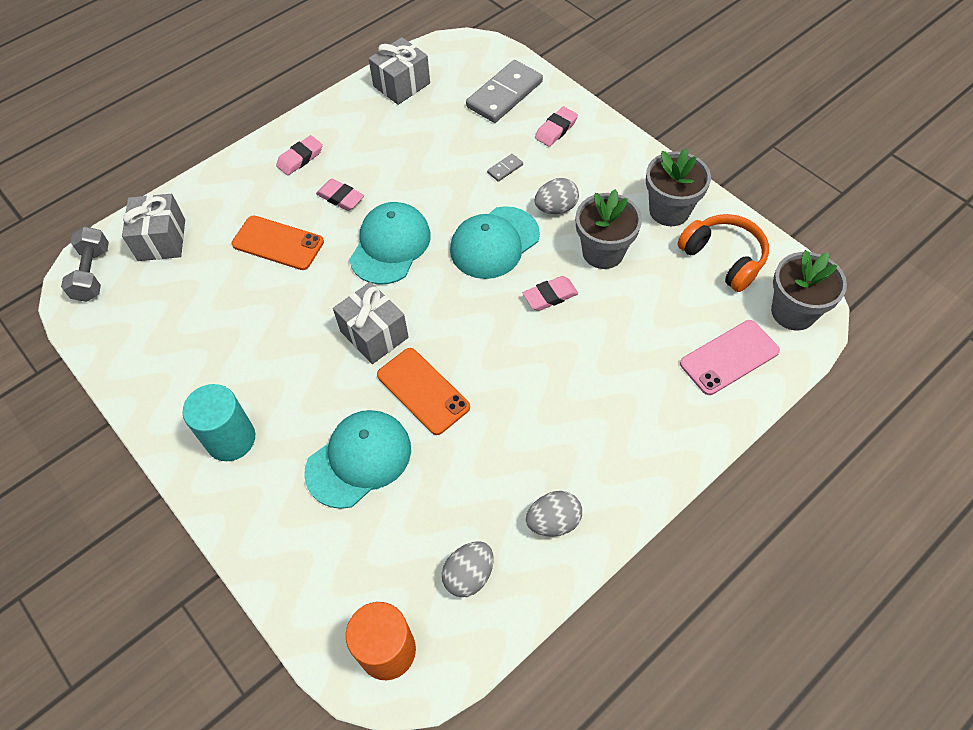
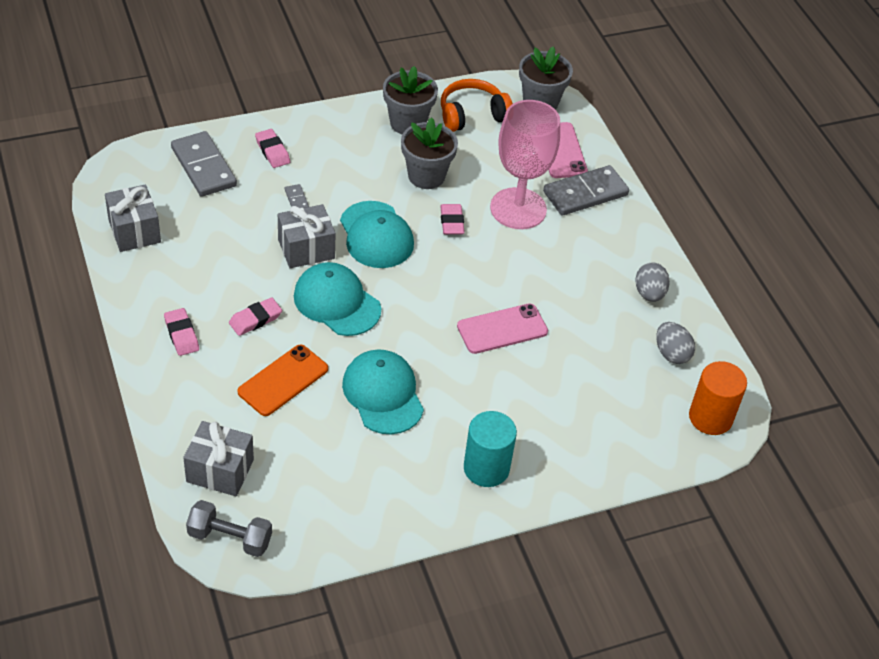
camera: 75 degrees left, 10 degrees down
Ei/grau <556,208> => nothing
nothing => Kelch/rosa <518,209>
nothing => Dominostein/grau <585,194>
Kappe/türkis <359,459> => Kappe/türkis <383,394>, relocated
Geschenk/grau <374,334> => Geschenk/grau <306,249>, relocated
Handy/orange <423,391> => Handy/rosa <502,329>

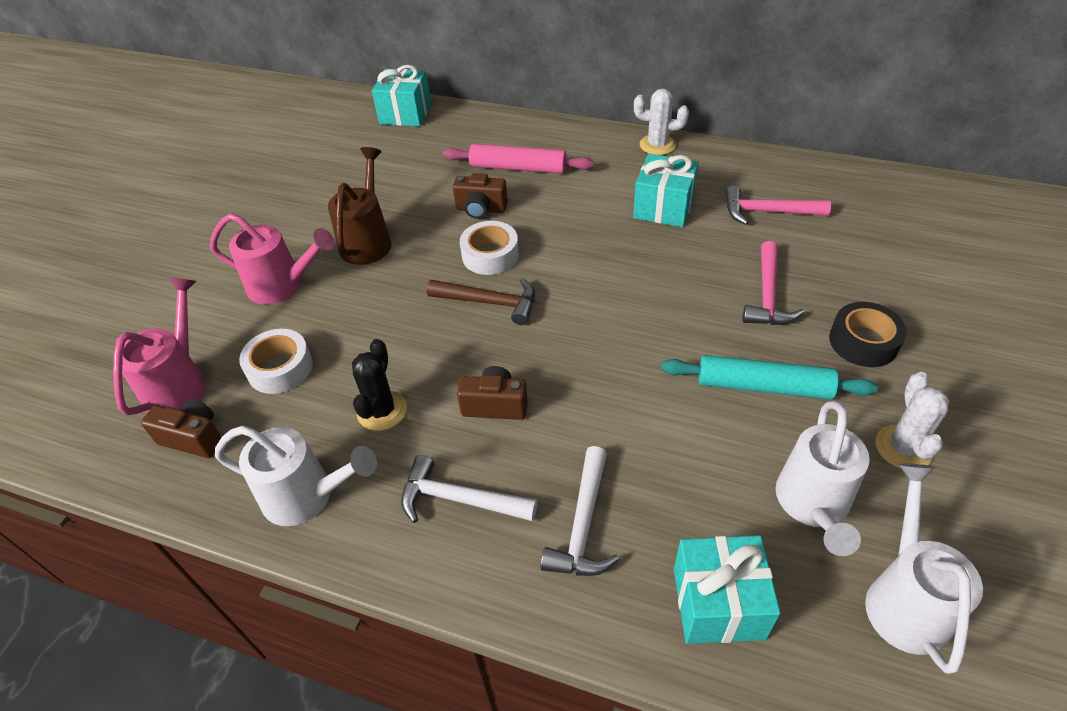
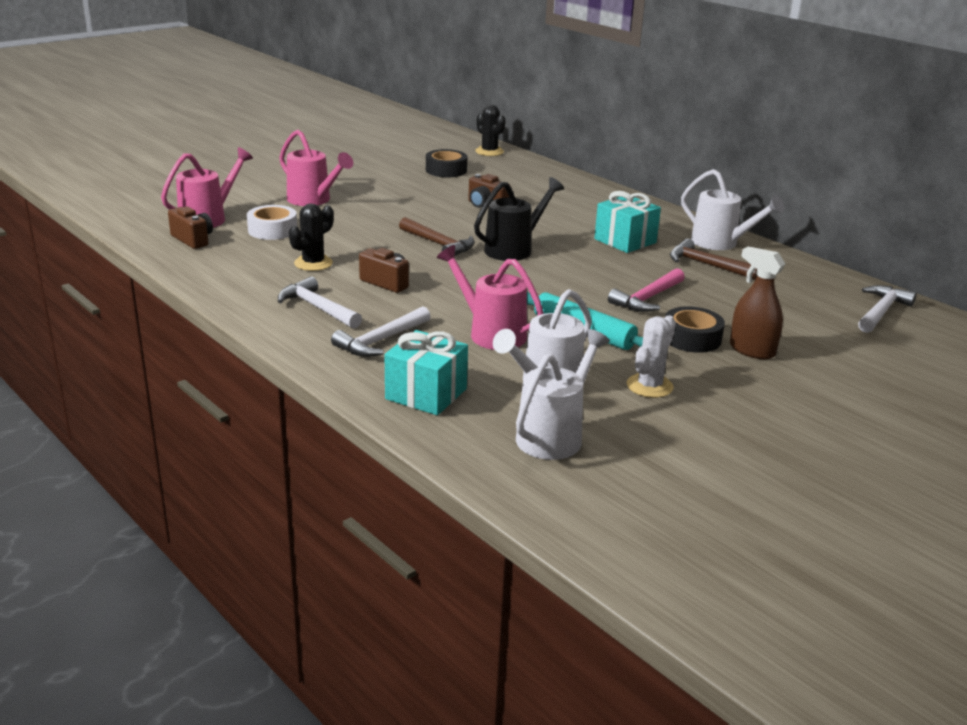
camera: 25 degrees right, 20 degrees down
Gießkanne/braun <368,240> => nothing
Nudelholz/rosa <518,168> => nothing
Klebeband/weiß <490,255> => nothing
Kaktus/weiß <657,145> => nothing
nothing => Klebeband/schwarz <446,170>
nothing => Gießkanne/rosa <491,333>
nothing => Gießkanne/schwarz <514,249>
nothing => Sprühflasche/braun <751,350>
nothing => Hammer/weiß <881,312>
Gießkanne/weiß <307,496> => Gießkanne/weiß <720,243>, relocated
Geschenk/türkis <405,114> => Kaktus/schwarz <489,151>
Hammer/rosa <767,212> => Hammer/braun <707,265>

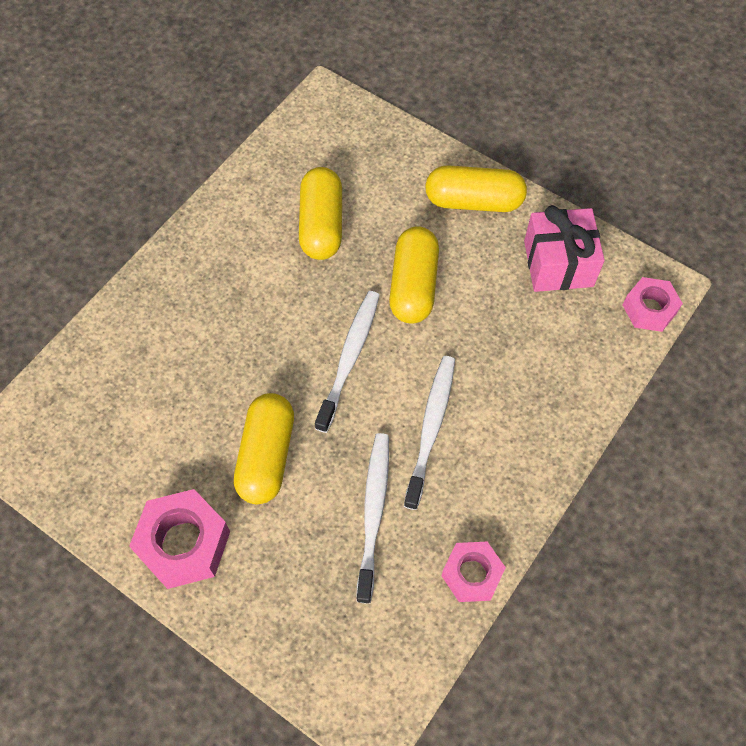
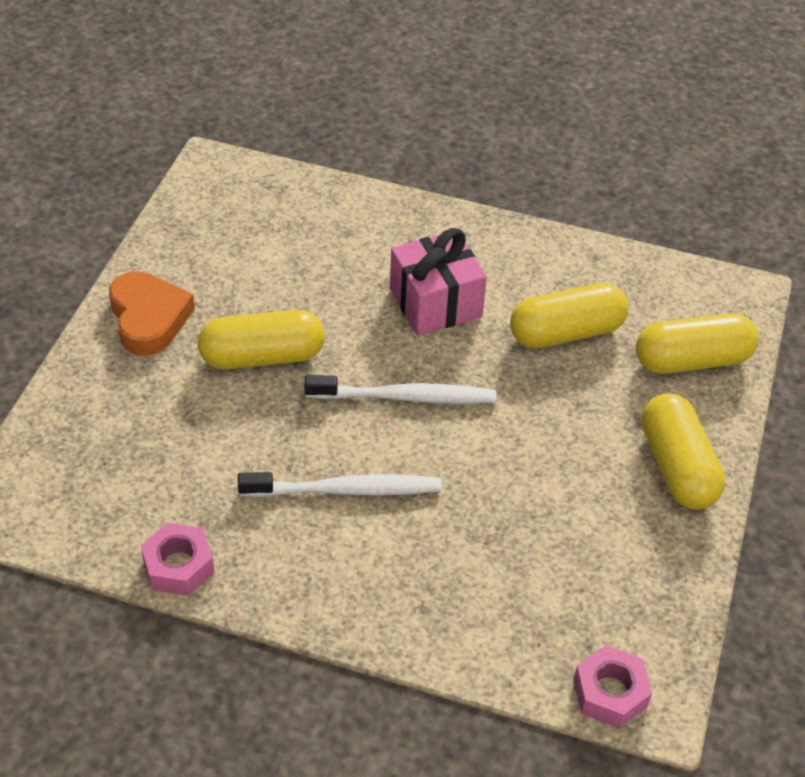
camera: 70 degrees right, 15 degrees down
Zahnbürste/weiß <373,512> => nothing
Kapsel/gelb <413,285> => Kapsel/gelb <692,360>, relocated
Geschenk/rosa <558,263> => Geschenk/rosa <435,303>, relocated
Sechskantmutter/rosa <183,543> => Herz/orange <149,318>

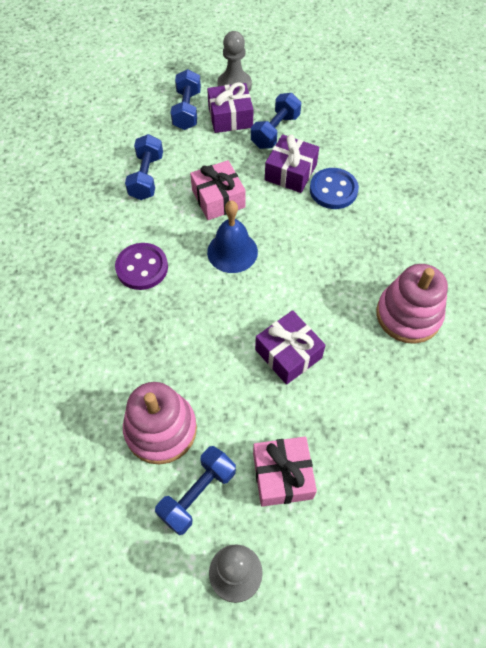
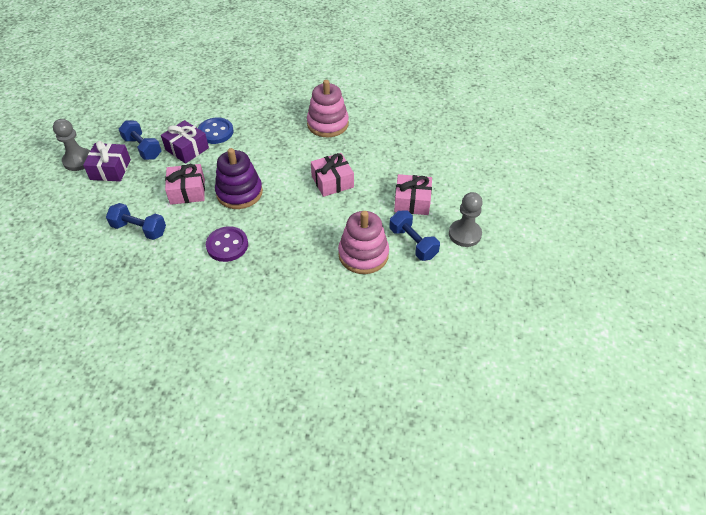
camera: 75 degrees left, 10 degrees down
Hantel/blau <187,110> => nothing
Glocke/blau <232,251> => Stapelspielzeug/lila <239,193>
Geschenk/lila <288,354> => Geschenk/rosa <332,182>

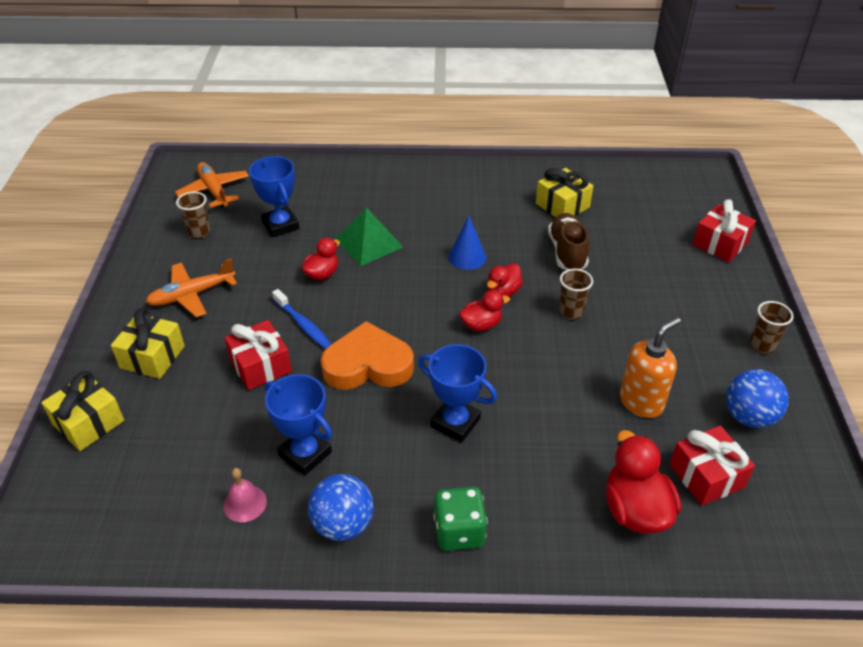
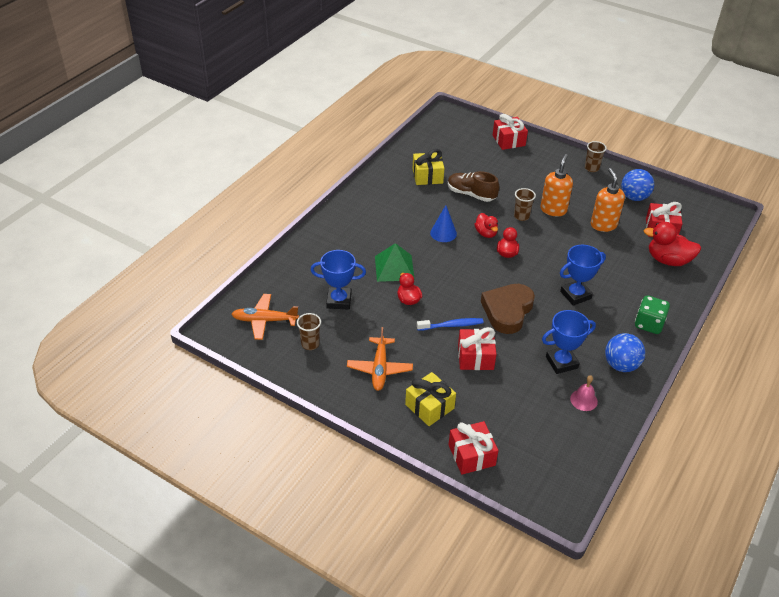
camera: 60 degrees left, 0 degrees up
nothing => Seifenspender/orange <553,210>
Geschenk/gelb <88,423> => Geschenk/rot <471,455>
Herz/orange <368,365> => Herz/braun <507,311>

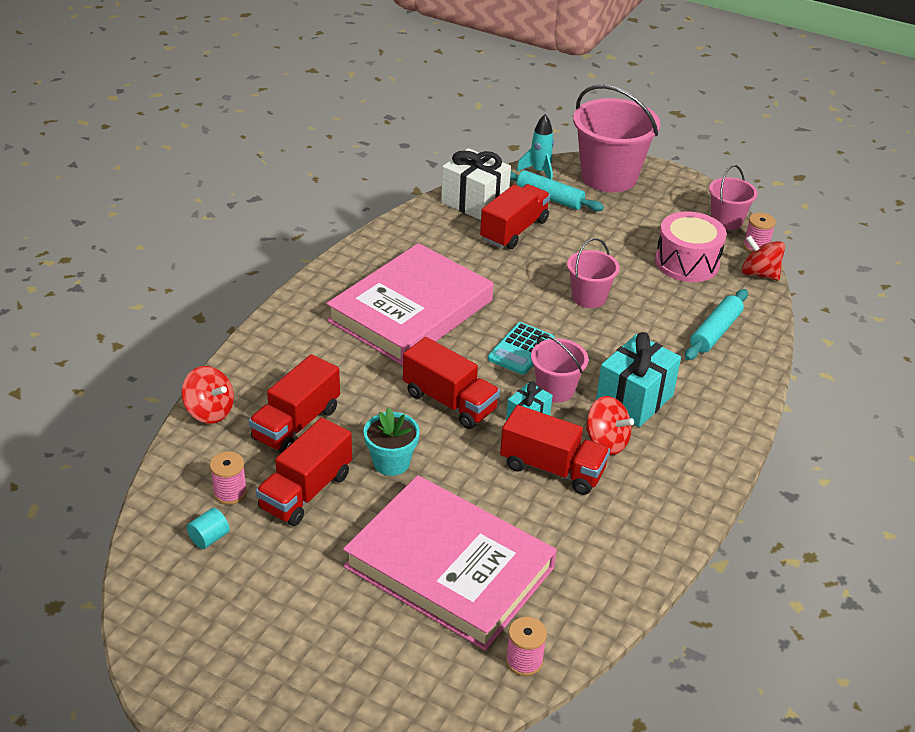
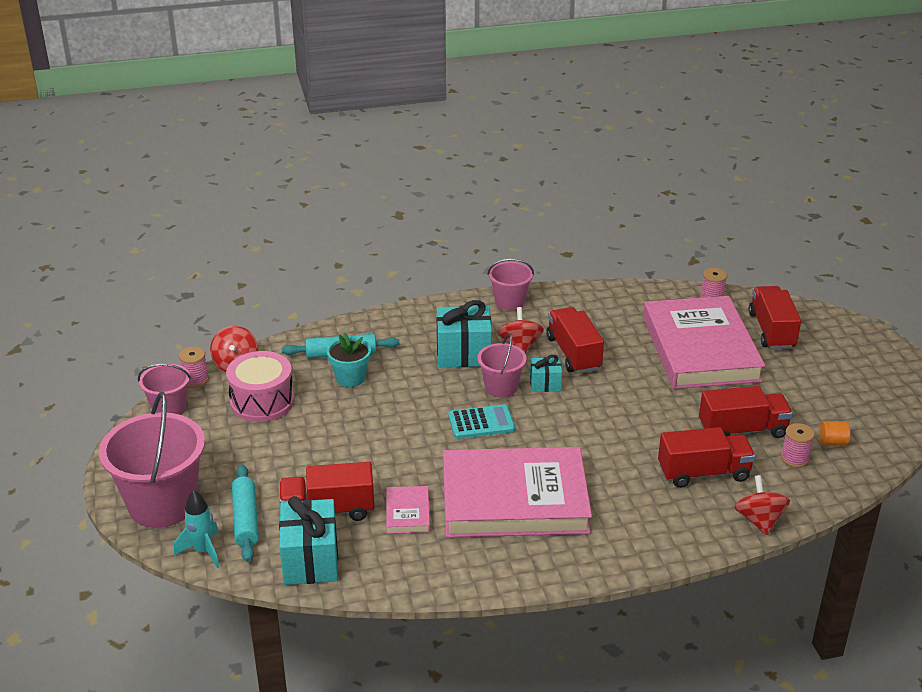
camera: 130 degrees left, 5 degrees down
nothing => Buch/rosa <408,513>
Blumentopf/türkis <391,462> => Blumentopf/türkis <350,378>, relocated
Lastwagen/rot <450,401> => Lastwagen/rot <771,331>, relocated
Eimer/rosa <589,297> => Eimer/rosa <510,302>, relocated
Vollzylinder/türkis <209,538> => Vollzylinder/orange <832,442>
Geschenk/weiß <474,202> => Geschenk/türkis <310,560>

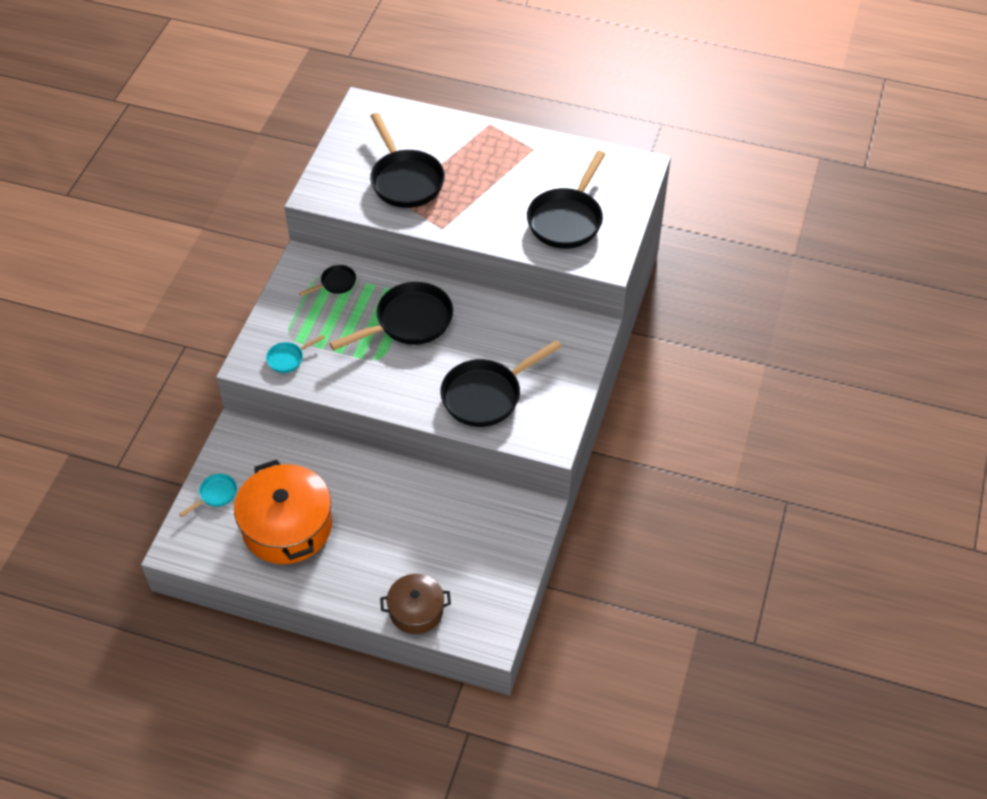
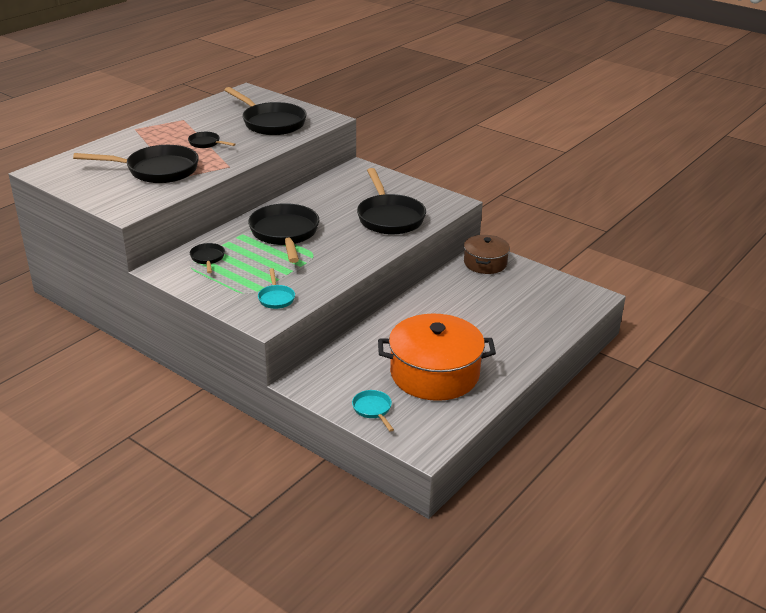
camera: 70 degrees left, 20 degrees down
nothing => Pfanne/schwarz <206,143>
Kochtopf/braun <416,610> => Kochtopf/braun <485,263>, relocated

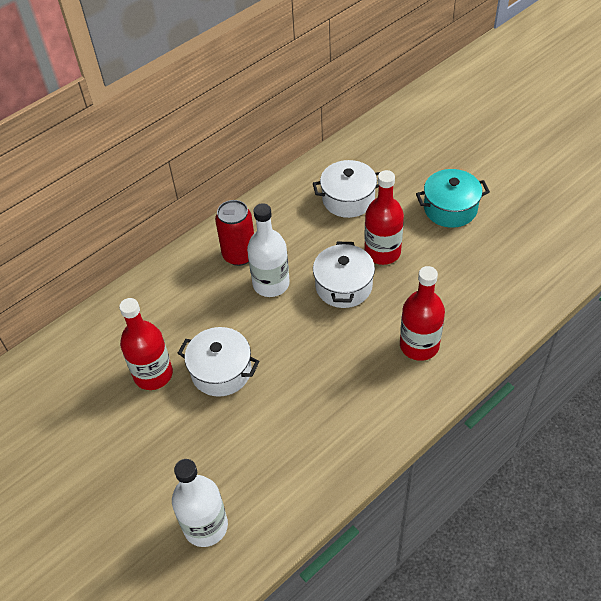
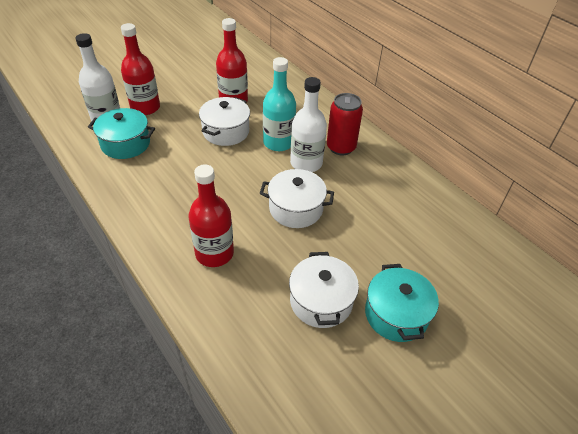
camera: 90 degrees right, 5 degrees down
nothing => Kochtopf/türkis <126,144>
nothing => Flasche/türkis <278,142>
Kochtopf/weiß <348,199> => Kochtopf/weiß <321,301>, relocated
Flasche/rot <382,252> => Flasche/rot <145,107>, relocated

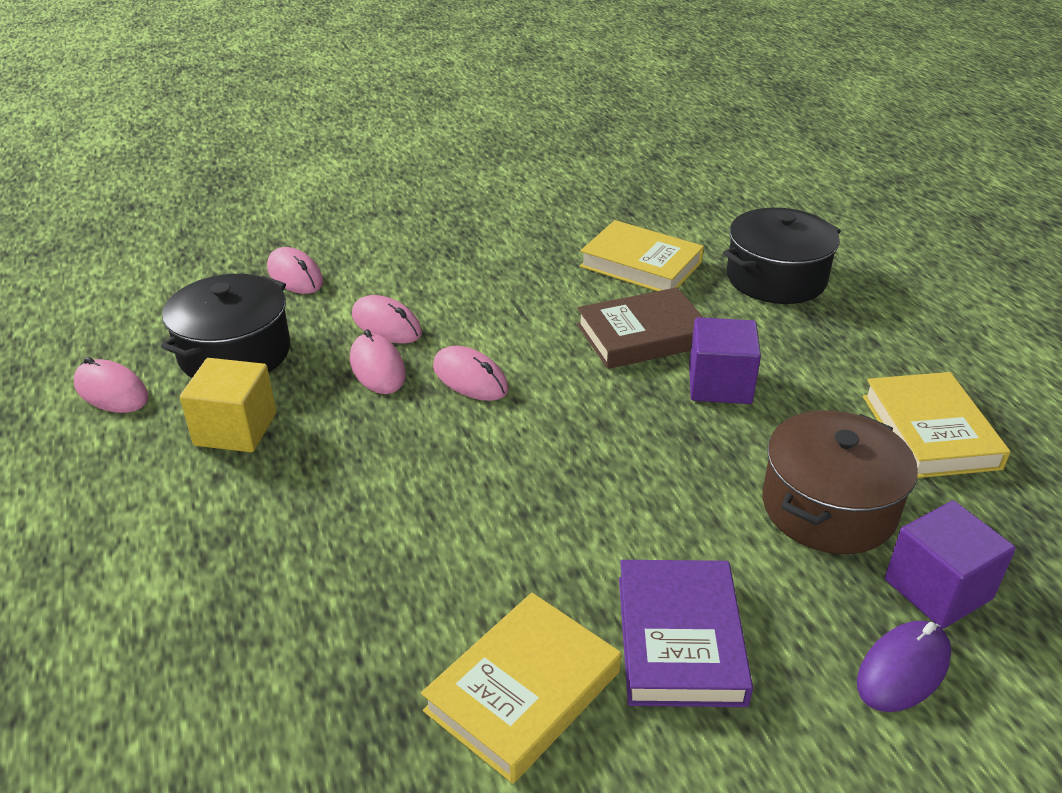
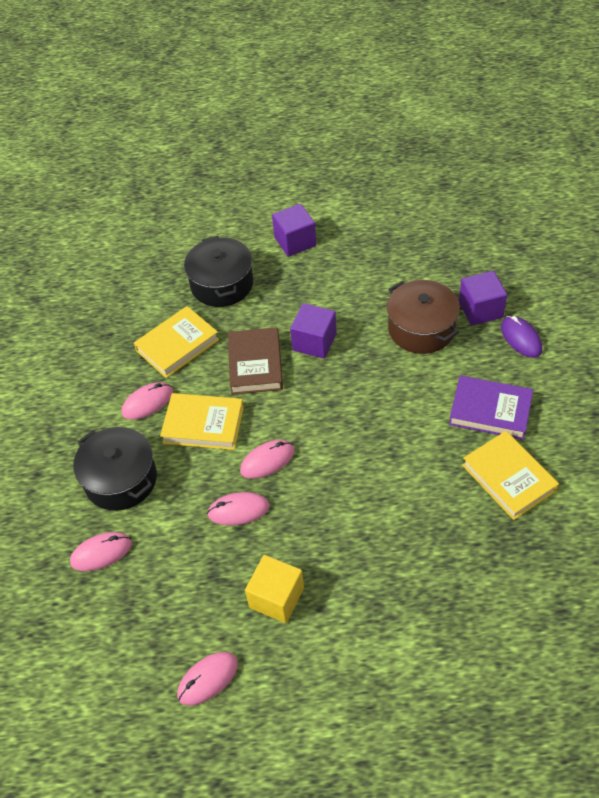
camera: 70 degrees left, 15 degrees up
nothing => Kubus/lila <295,242>
Kochtopf/schwarz <235,353> => Kochtopf/schwarz <121,479>, relocated
Computermaus/rosa <386,325> => Computermaus/rosa <147,402>, relocated
Buch/gelb <930,432> => Buch/gelb <203,424>, relocated

